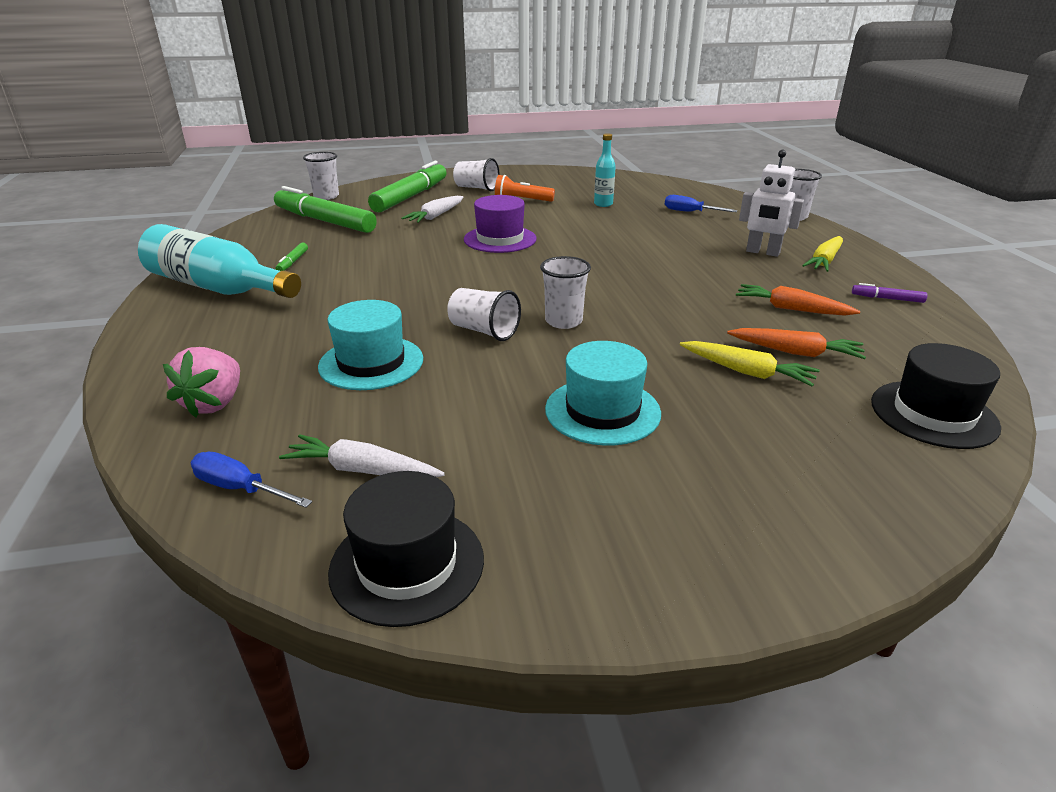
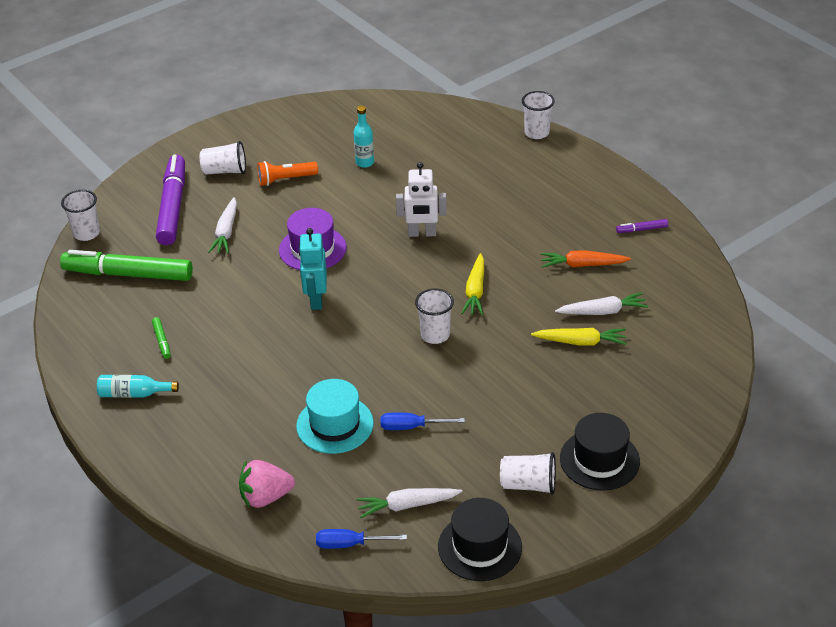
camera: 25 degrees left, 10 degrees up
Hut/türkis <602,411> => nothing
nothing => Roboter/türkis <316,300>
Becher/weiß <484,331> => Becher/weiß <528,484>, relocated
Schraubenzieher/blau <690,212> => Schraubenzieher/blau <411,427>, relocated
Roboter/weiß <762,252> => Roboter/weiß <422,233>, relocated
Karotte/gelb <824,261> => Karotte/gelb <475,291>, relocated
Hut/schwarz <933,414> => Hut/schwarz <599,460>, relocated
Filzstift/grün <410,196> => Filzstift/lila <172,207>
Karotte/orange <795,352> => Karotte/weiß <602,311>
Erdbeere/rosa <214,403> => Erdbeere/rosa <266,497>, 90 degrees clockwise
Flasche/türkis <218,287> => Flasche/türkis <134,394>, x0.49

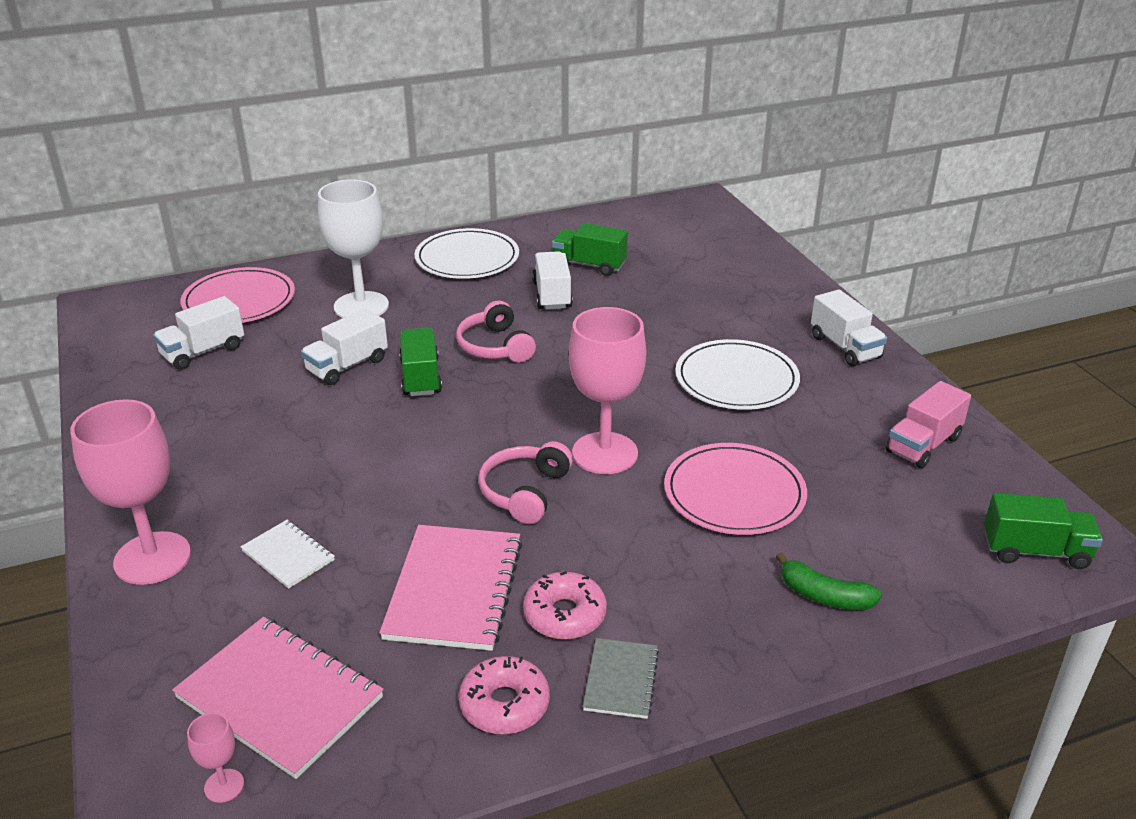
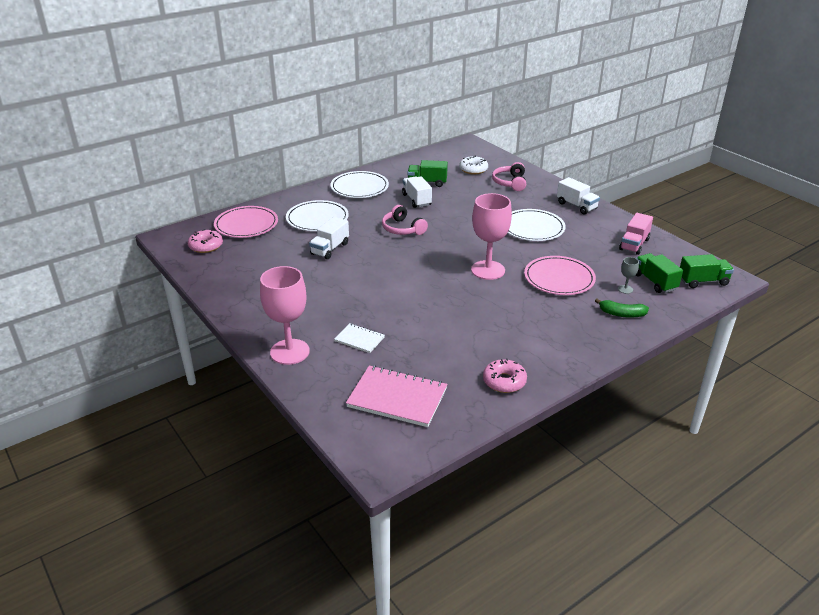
camera: 15 degrees left, 0 degrees up
Lastwagen/weiß <203,352> => nothing
Kelch/rosa <224,786> => nothing
Notizbuch/rosa <454,589> => nothing
Notizbuch/grau <621,680> => nothing
nothing => Donut/weiß <473,169>
nothing => Kelch/grau <625,289>
Lastwagen/grün <421,377> => Lastwagen/grün <655,282>, relocated
Kopfhörer/rosa <525,492> => Kopfhörer/rosa <510,183>, relocated
Donut/rosa <564,615> => Donut/rosa <206,246>, relocated
Kelch/weiß <361,306> => Teller/weiß <317,218>

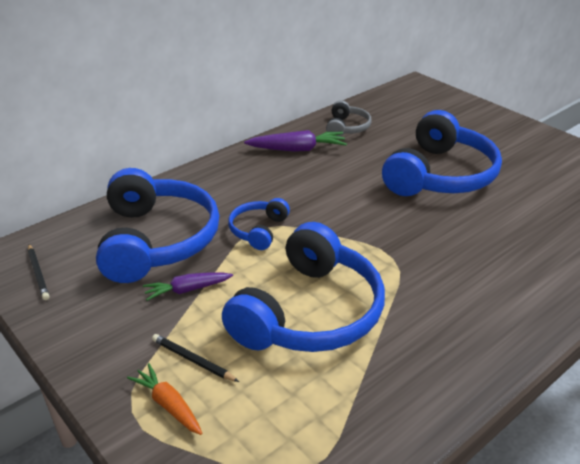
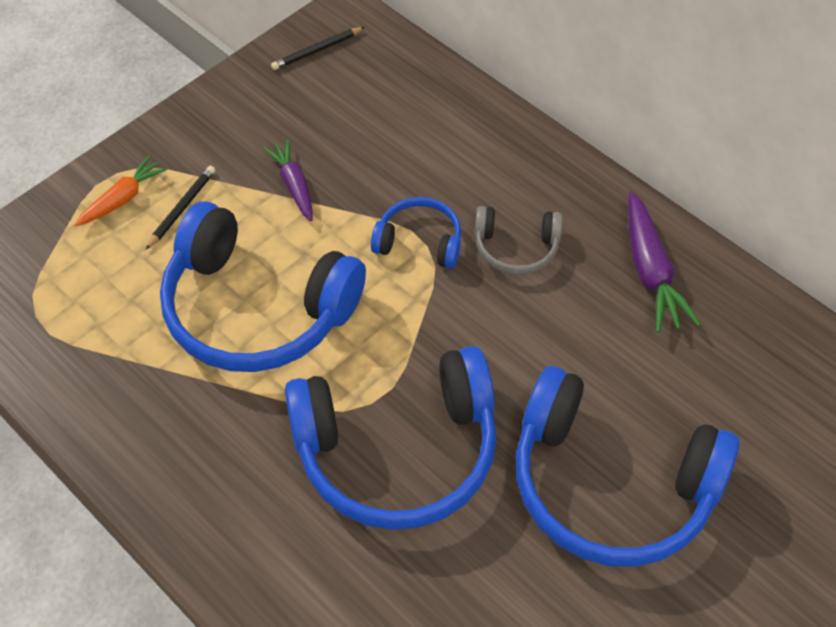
camera: 85 degrees right, 20 degrees up
Kopfhörer/blau <156,240> => Kopfhörer/blau <397,450>, relocated
Kopfhörer/grau <347,127> => Kopfhörer/grau <516,247>, relocated

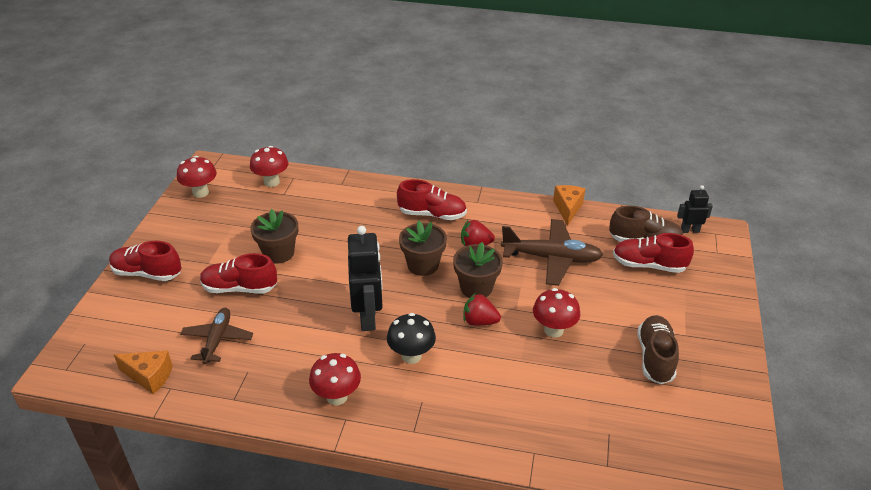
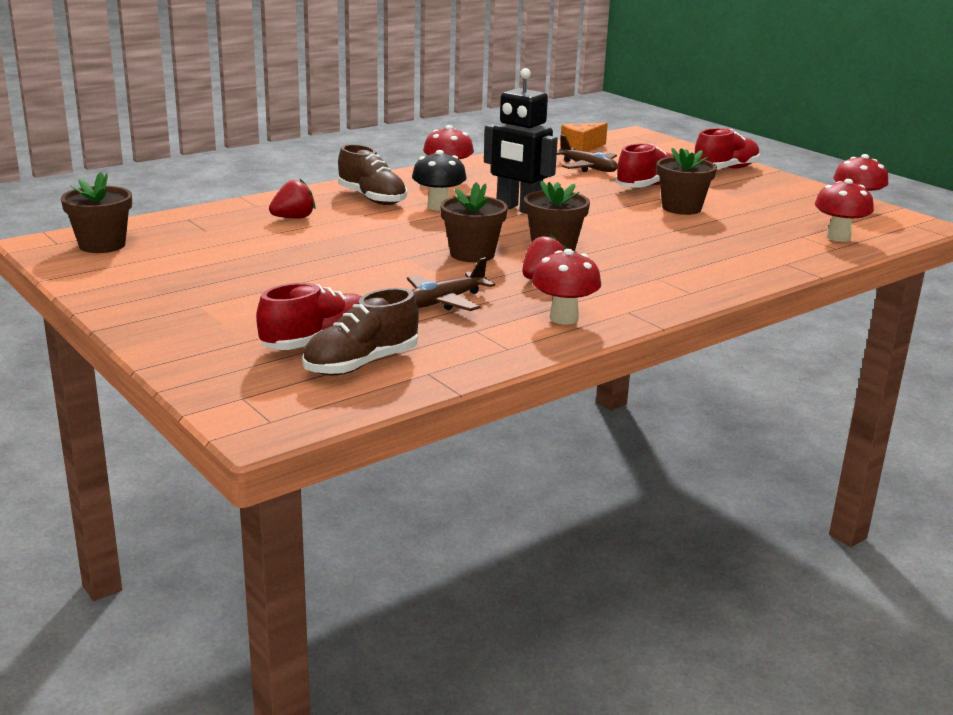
camera: 130 degrees right, 15 degrees down
Schuh/rot <432,214> => nothing
Käse/orange <568,208> => nothing
Roboter/schwarz <689,230> => nothing
nothing => Blumentopf/braun <102,245>
Erdbeere/rot <479,321> => Erdbeere/rot <293,218>, relocated
Pilz/rot <553,330> => Pilz/rot <563,318>, relocated
Schuh/braun <655,357> => Schuh/braun <372,198>, relocated
Flugzeug/braun <552,258> => Flugzeug/braun <443,302>, x0.65

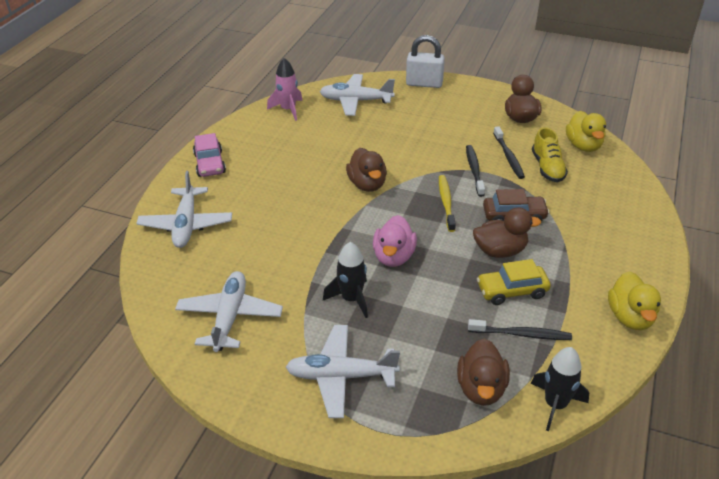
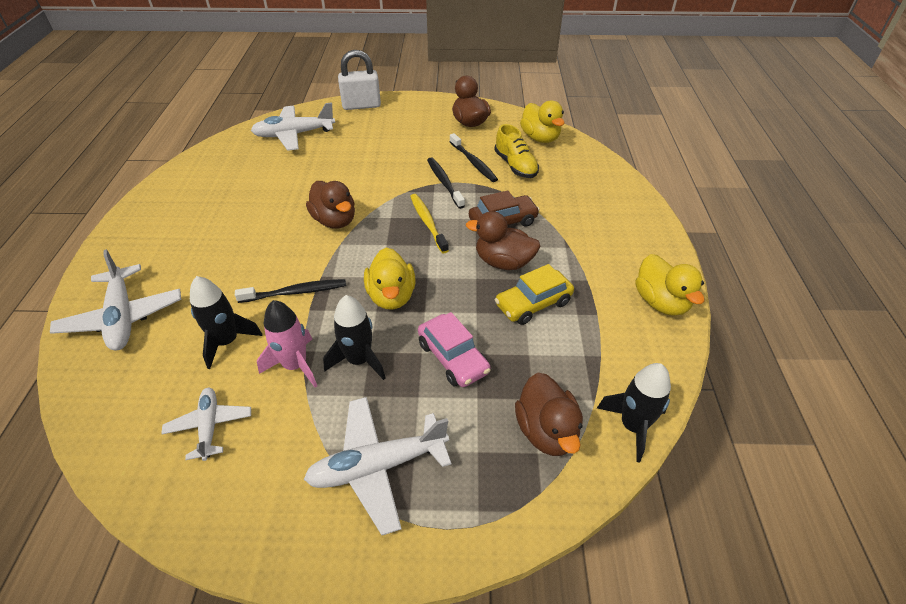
camera: 20 degrees left, 5 degrees up
nothing => Rakete/schwarz <227,342>
Auto/rosa <210,164> => Auto/rosa <453,358>, relocated
Rakete/rosa <288,110> => Rakete/rosa <295,365>, relocated
Zahnbürste/schwarz <521,334> => Zahnbürste/schwarz <295,292>, relocated
Ente/rosa <393,257> => Ente/gelb <391,296>
Ente/braun <500,251> => Ente/braun <503,262>, 135 degrees counterclockwise
Flugzeug/weiß <230,317> => Flugzeug/weiß <210,426>, x0.61

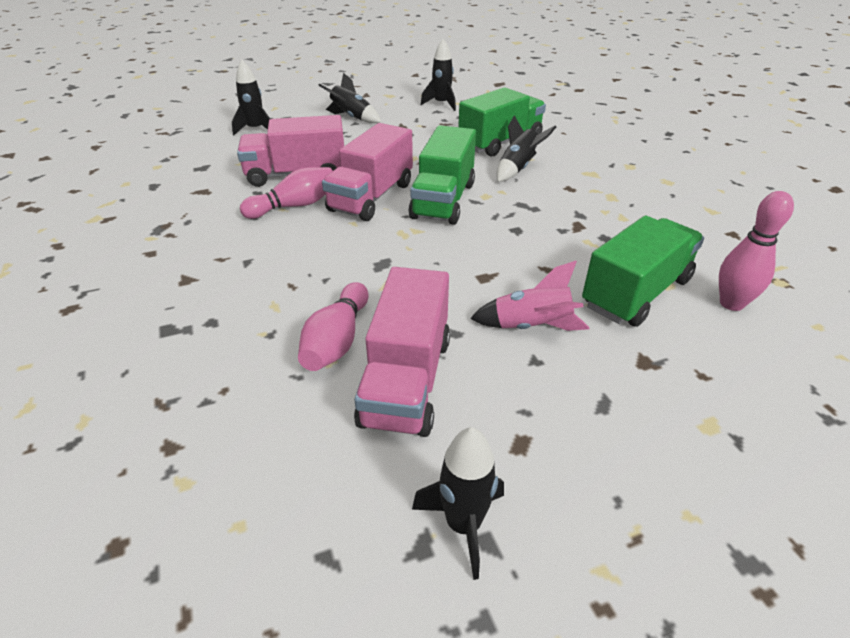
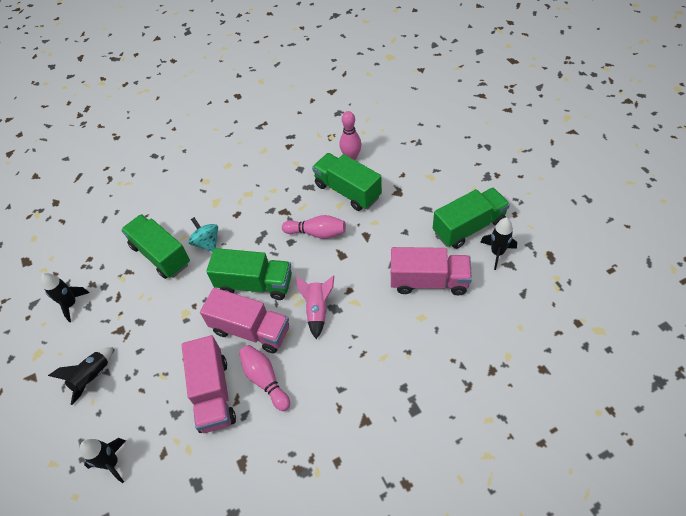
camera: 90 degrees left, 15 degrees up
nothing => Lastwagen/grün <469,227>
Bowlingkegel/rosa <337,341> => Bowlingkegel/rosa <317,233>, relocated
Rakete/rosa <531,326> => Rakete/rosa <317,310>, relocated
Rakete/schwarz <517,168> => Kreisel/türkis <207,243>

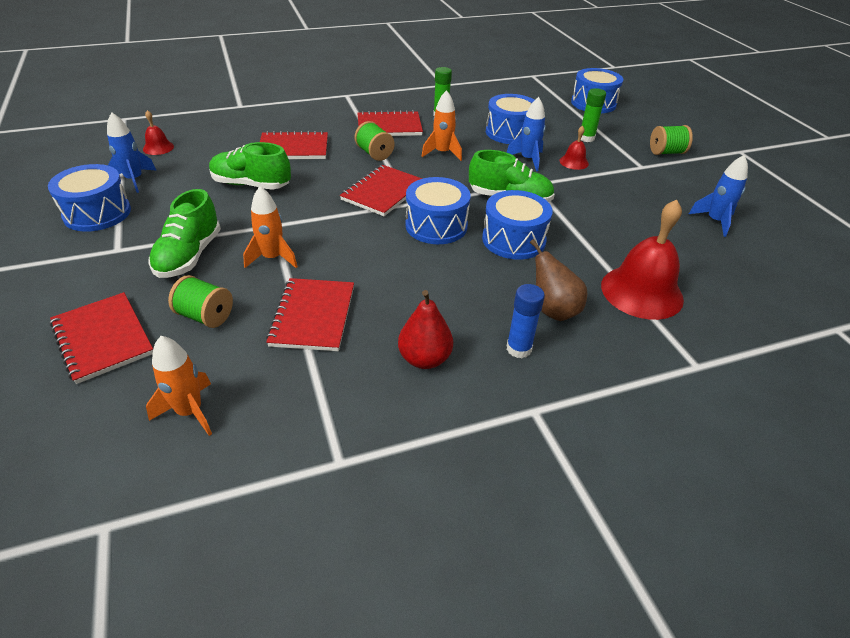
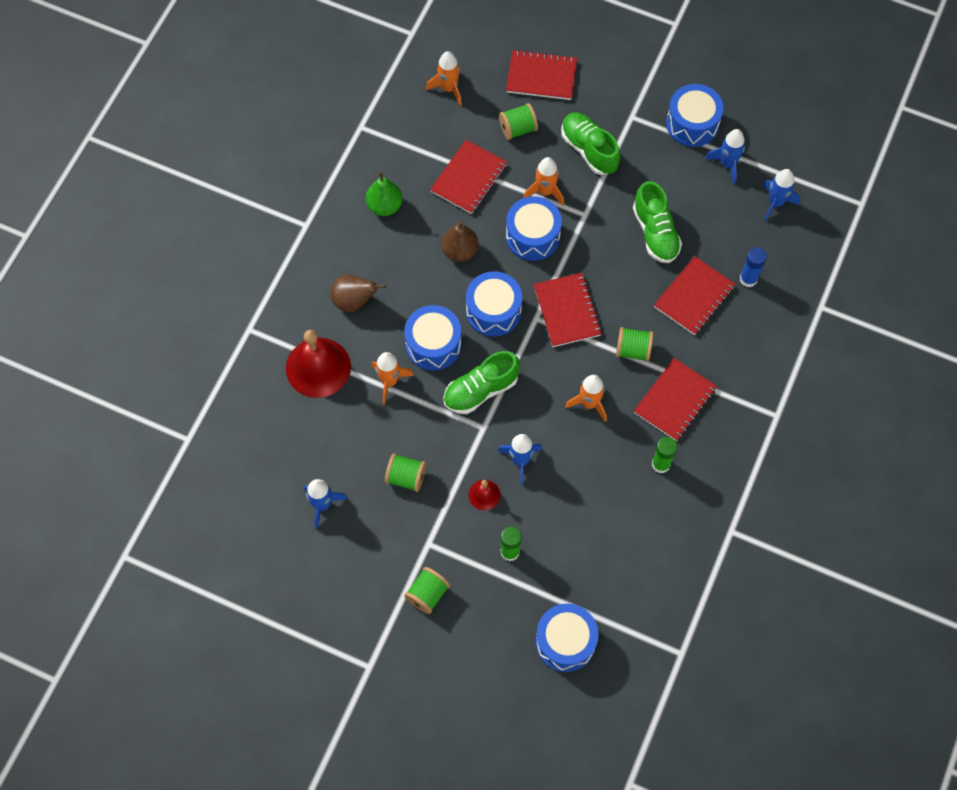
camera: 135 degrees right, 25 degrees up
nothing => Rakete/orange <389,381>
nothing => Garnrolle/grün <406,477>
nothing => Birne/braun <460,251>
Trommel/blau <510,132> => Trommel/blau <532,236>, relocated
Klebestift/blau <519,349> => Klebestift/blau <748,279>, relocated
Glocke/rot <158,147> => Rakete/blau <775,203>
Birne/rot <424,359> => Birne/grün <385,206>
Schuh/grün <251,185> => Schuh/grün <655,232>, 105 degrees clockwise
Notizbuch/rot <313,316> => Notizbuch/rot <468,178>, 75 degrees clockwise

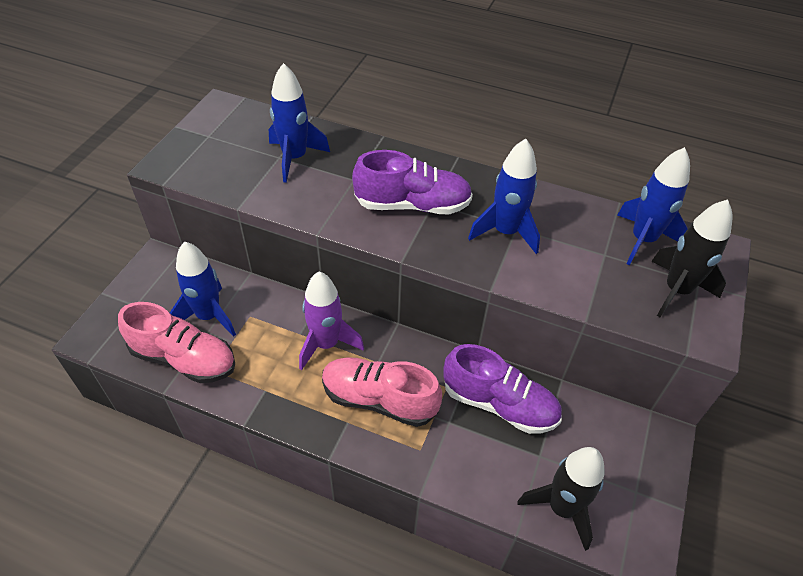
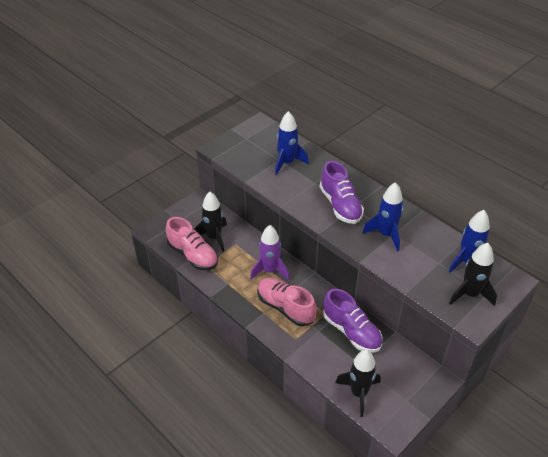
camera: 25 degrees right, 5 degrees down
Rakete/blau <209,316> => Rakete/schwarz <214,237>
Schuh/lila <412,205> => Schuh/lila <340,205>, 45 degrees clockwise

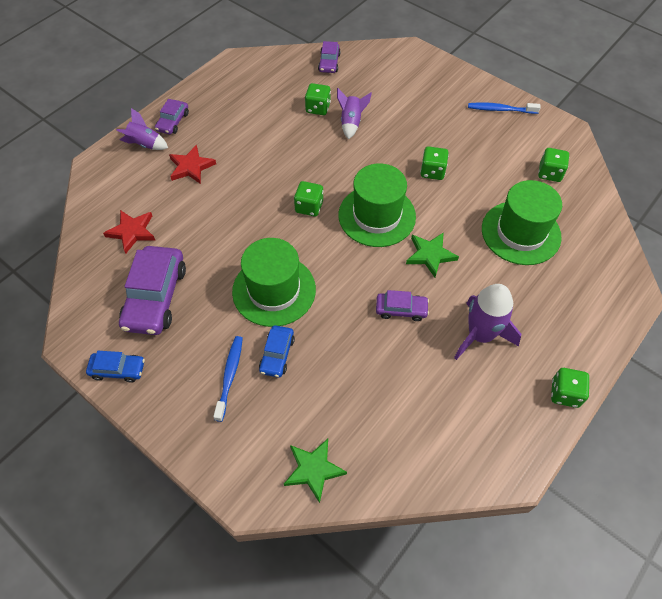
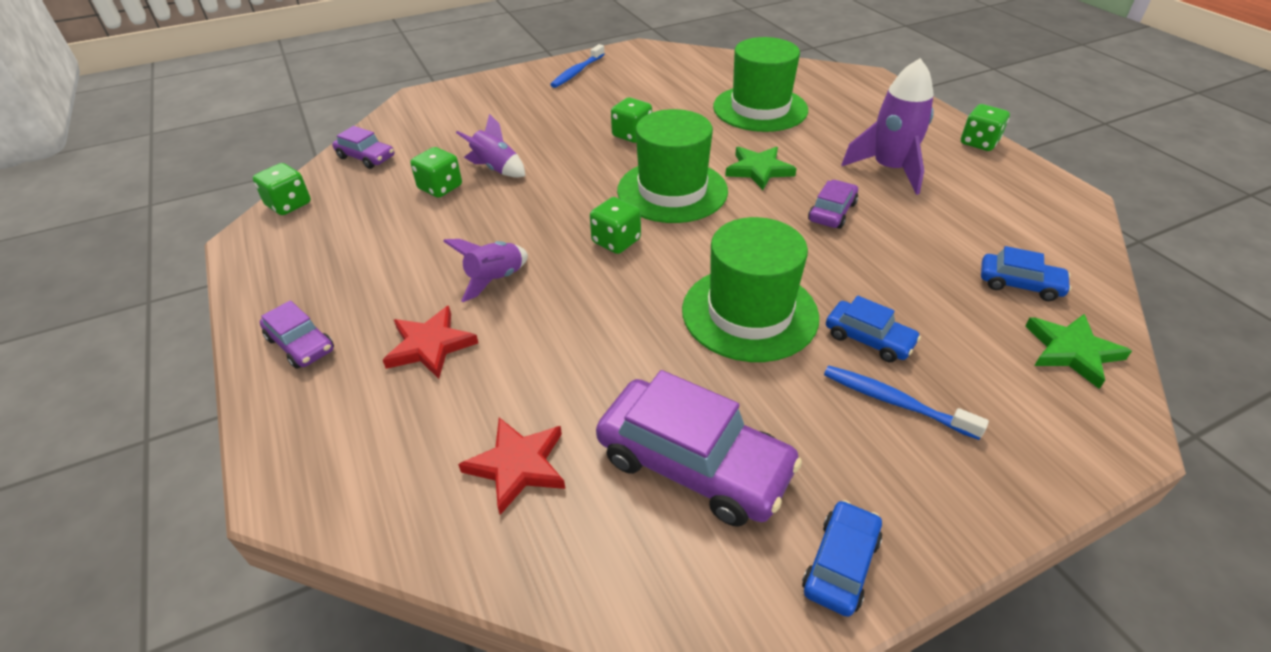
camera: 65 degrees left, 15 degrees down
nothing => Auto/blau <1019,284>
Rakete/lila <145,144> => Rakete/lila <495,279>, relocated
Spielwürfel/grün <549,173> => Spielwürfel/grün <289,204>, relocated

